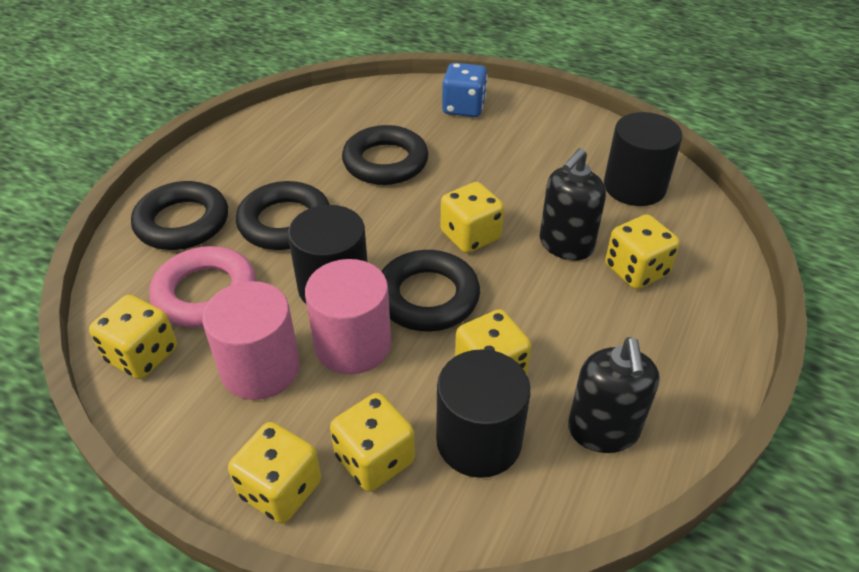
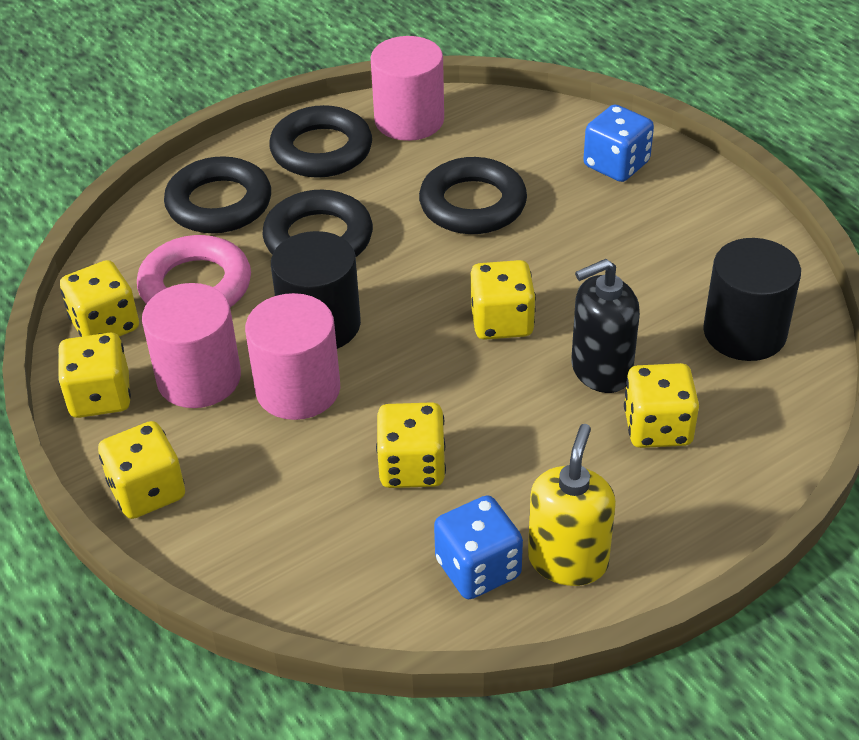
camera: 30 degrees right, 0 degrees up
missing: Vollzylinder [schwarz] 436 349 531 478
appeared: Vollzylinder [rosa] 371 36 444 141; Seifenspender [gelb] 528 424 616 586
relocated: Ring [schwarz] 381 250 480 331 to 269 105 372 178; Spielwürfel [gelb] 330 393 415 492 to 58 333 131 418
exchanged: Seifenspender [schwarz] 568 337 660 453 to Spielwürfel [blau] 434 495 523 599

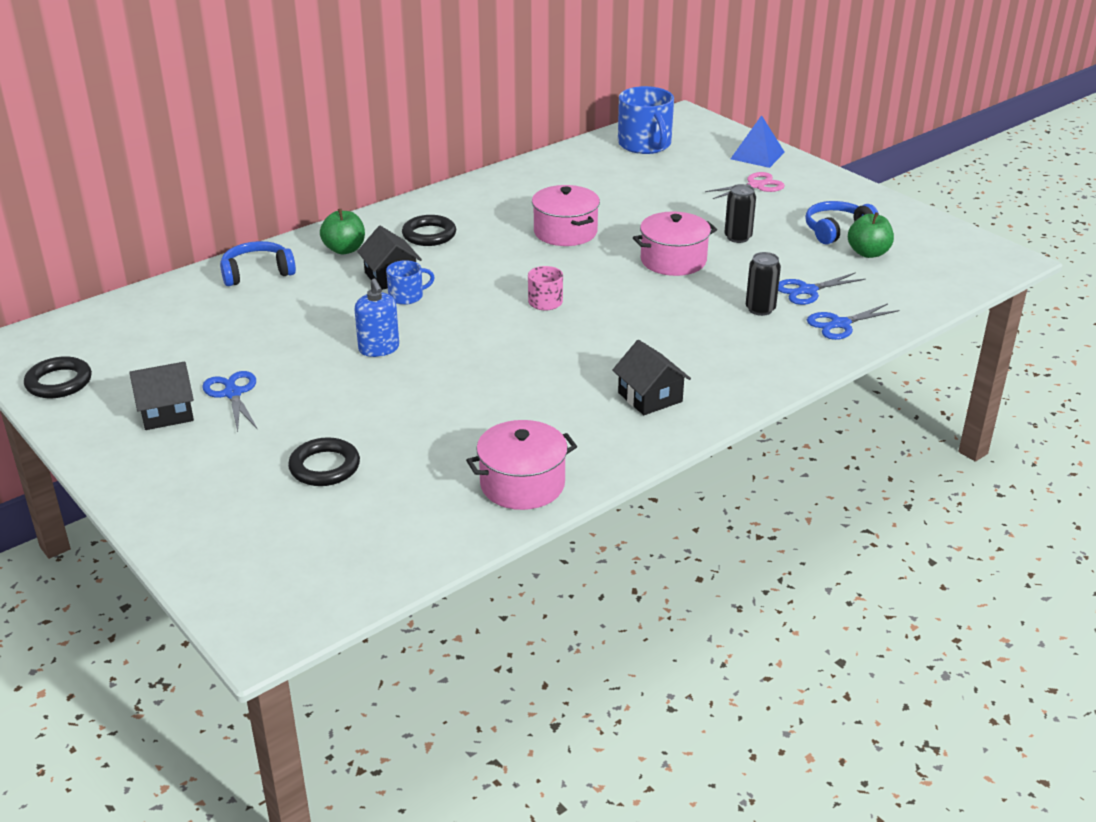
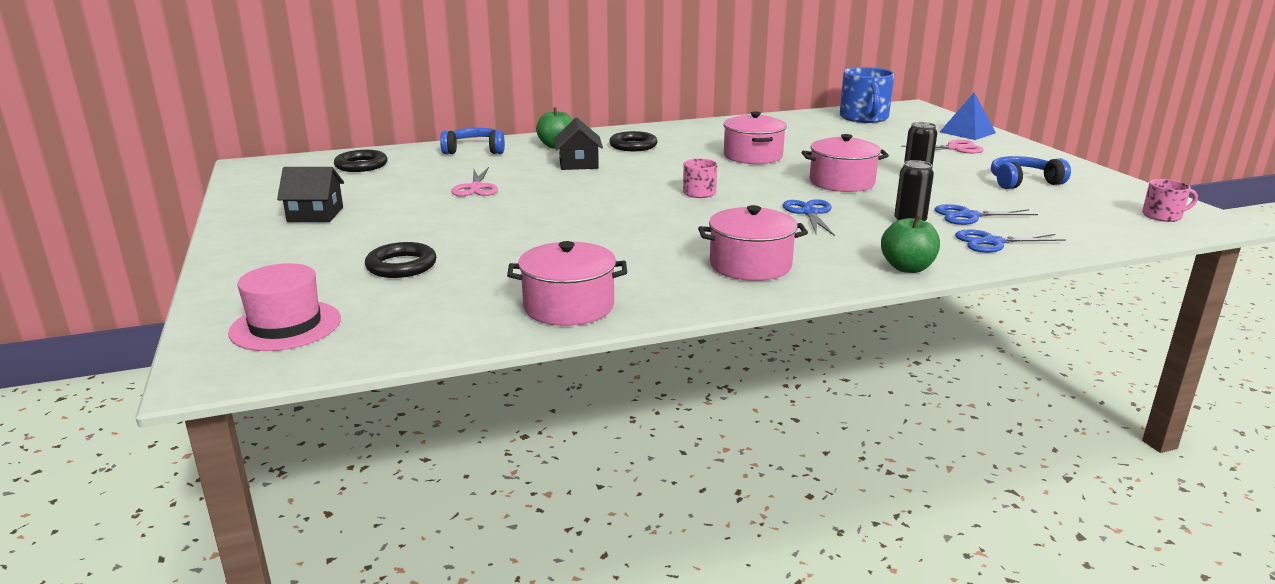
camera: 20 degrees right, 10 degrees down
missing: Tasse [blau] 386 260 435 305; Seifenspender [blau] 354 279 399 357
appeared: Schere [rosa] 451 167 498 196; Tasse [rosa] 1142 179 1198 222; Hut [rosa] 228 263 341 351
relocated: Apfel [grün] 848 212 894 258 to 881 215 940 273; Ring [schwarz] 24 356 92 398 to 334 150 388 172; Schere [blau] 202 371 258 432 to 783 199 835 236
exchanged: Haus [schwarz] 612 340 691 415 to Kochtopf [rosa] 698 205 808 281

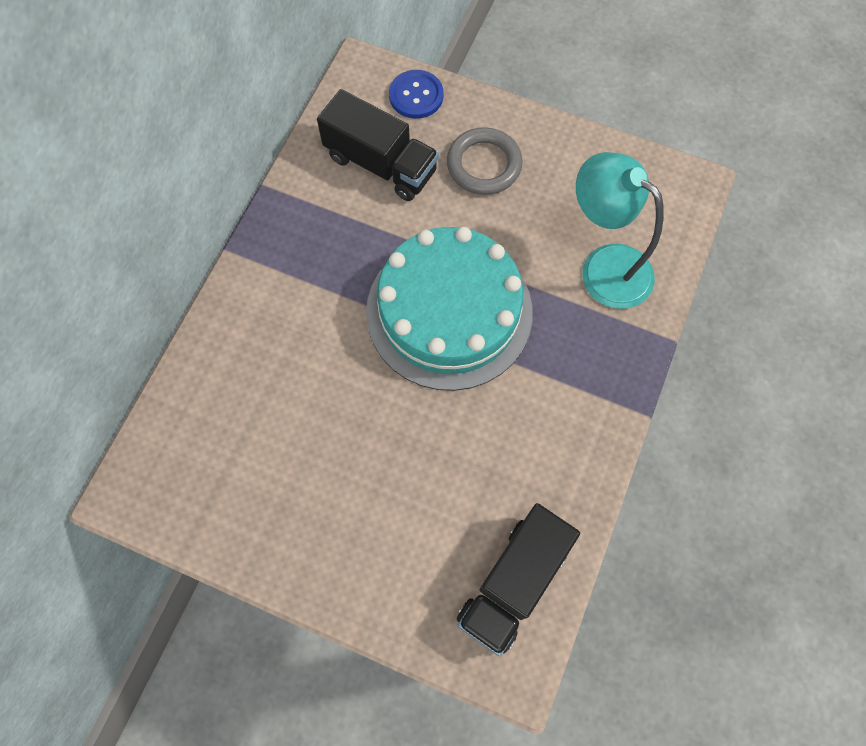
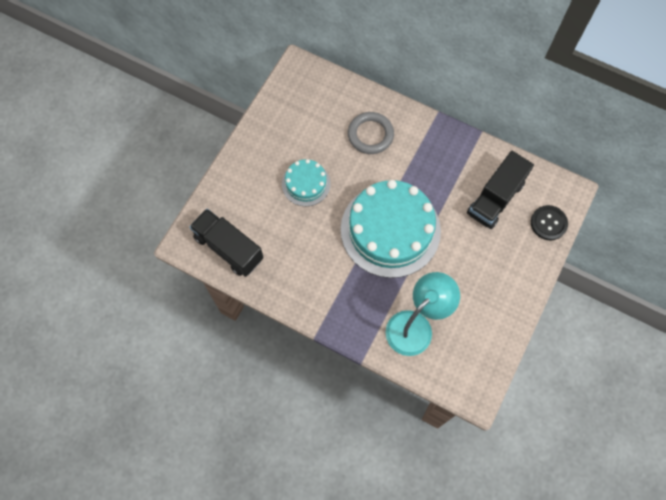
camera: 95 degrees right, 0 degrees up
appeared: Kuchen [türkis] 282 159 331 206
relocated: Ring [grau] 447 127 523 195 to 348 112 394 154
colour: Knopf [blau] 389 70 443 119 to Knopf [schwarz] 531 205 568 241

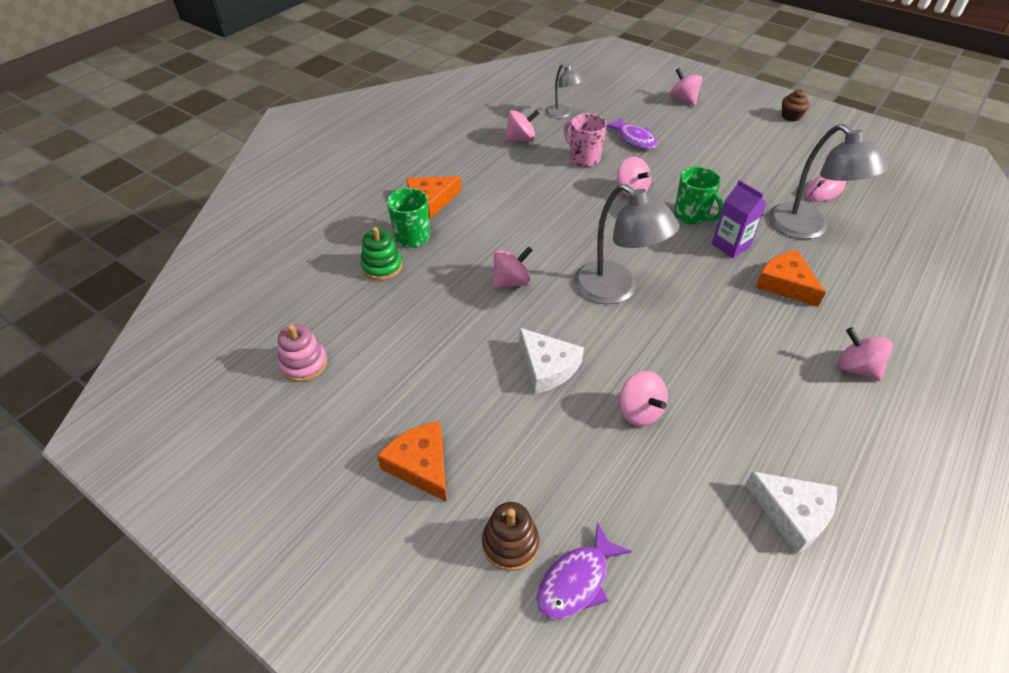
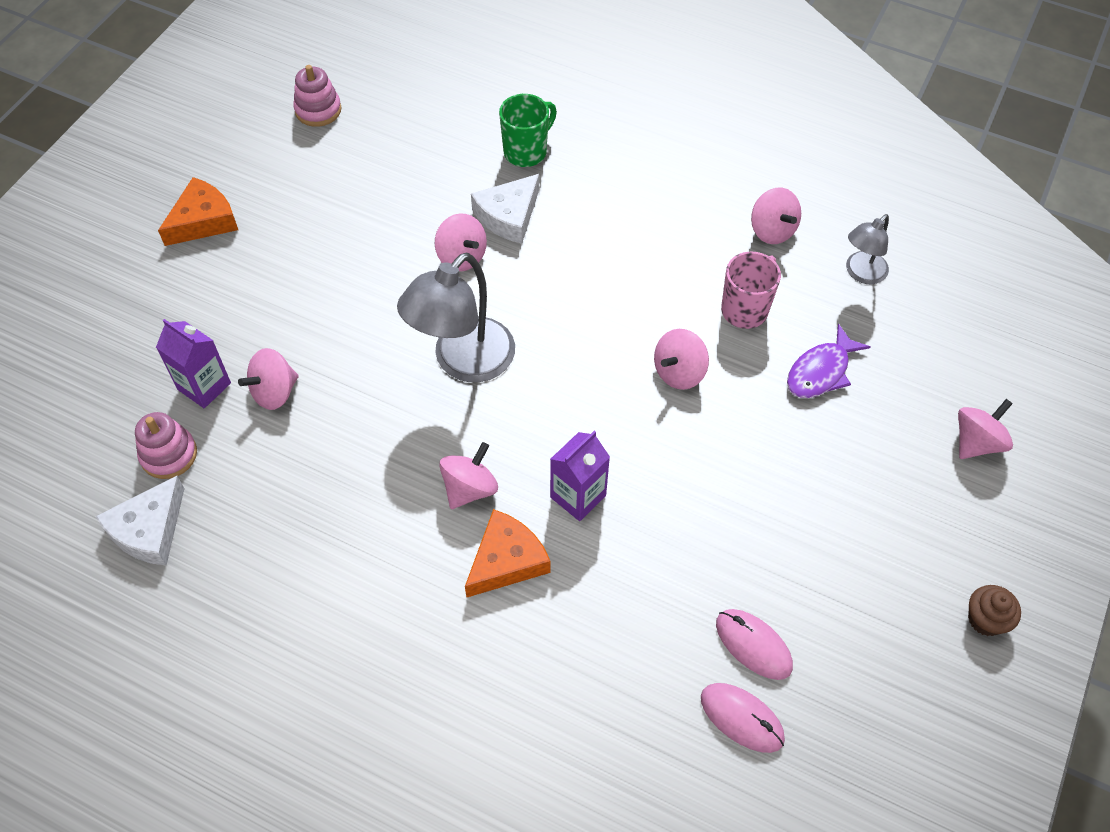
camera: 80 degrees right, 10 degrees up
missing: Lampe [grau] 768 124 888 239; Tasse [grün] 674 167 724 225; Käse [orange] 407 176 461 219; Stapelspielzeug [grün] 360 227 402 281; Stapelspielzeug [braun] 482 502 539 571; Fisch [lila] 536 522 632 620
appeared: Getränkekarton [lila] 156 319 231 408; Stapelspielzeug [rosa] 135 412 197 479; Computermaus [rosa] 701 683 785 753
relocated: Kreisel [rosa] 838 327 893 381 to 439 442 498 509; Käse [weiß] 519 328 584 394 to 471 174 539 244

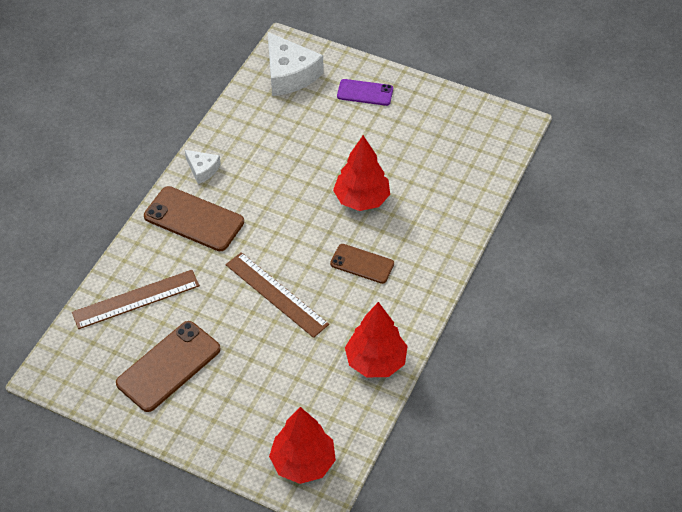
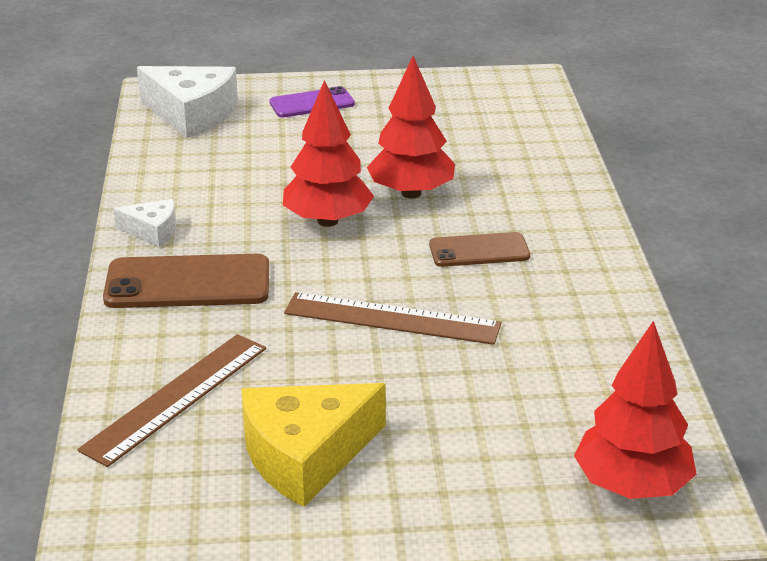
camera: 30 degrees left, 20 degrees down
relocated: Baum [rot] 345 302 408 378 to 283 80 374 227
exchanged: Handy [braun] 116 321 221 412 to Käse [gelb] 241 383 385 507

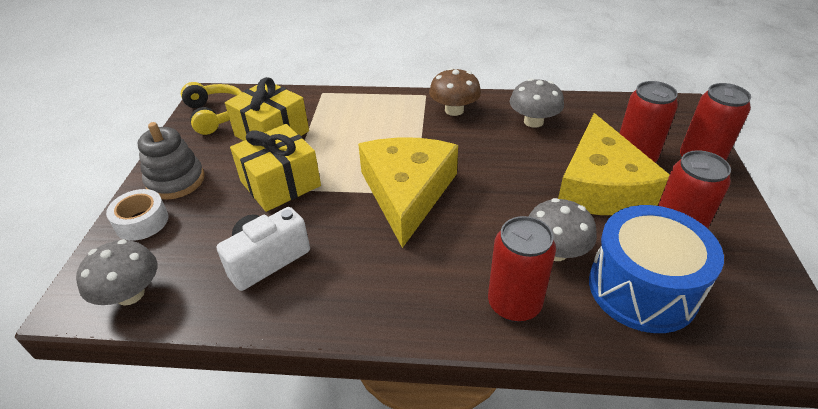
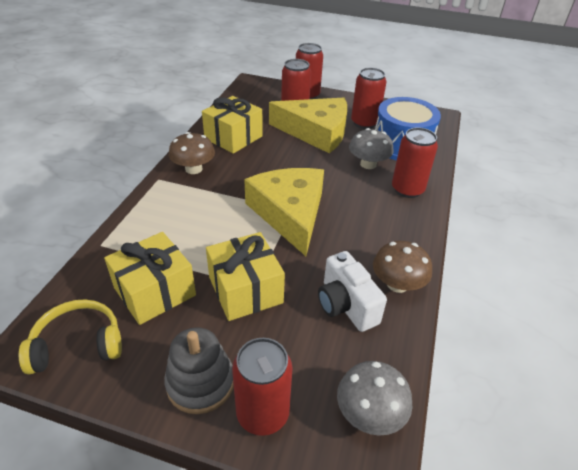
camera: 80 degrees left, 0 degrees up
appeared: Pilz [braun] 373 241 432 293
exchanged: Pilz [grau] 510 78 564 128 to Geschenk [gelb] 202 96 263 154; Klebeband [weiß] 106 189 169 241 to Dose [rot] 232 338 293 436
spun: Käse [gelb] 358 137 458 248 = 244 168 324 256 60 degrees clockwise

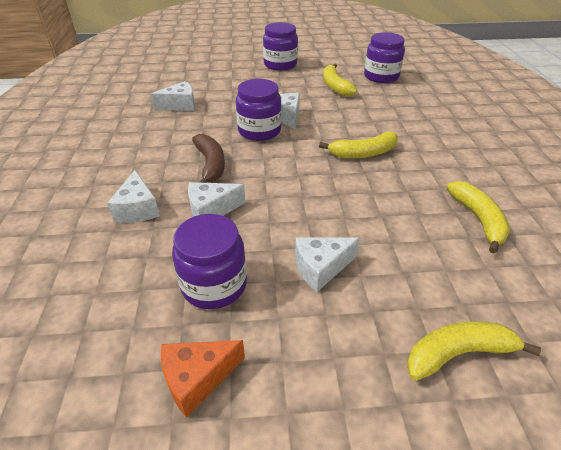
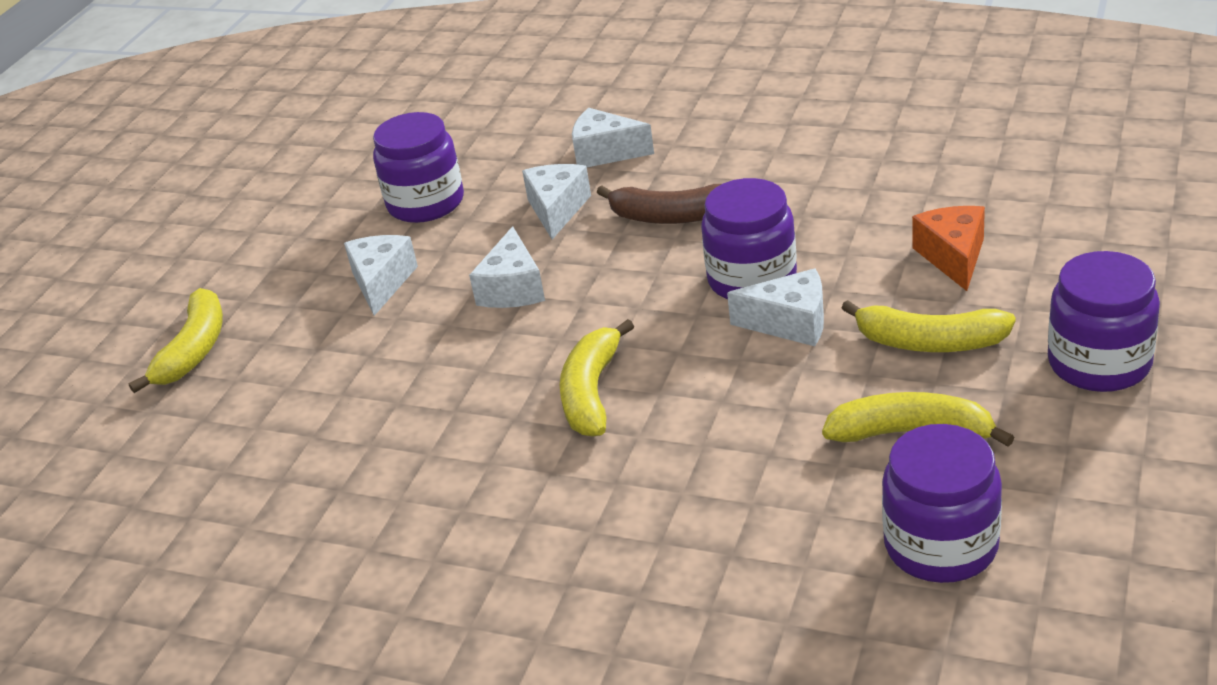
camera: 120 degrees right, 5 degrees down
relocated: Käse [weiß] 151 81 195 111 to 469 226 545 308; Banane [gelb] 446 181 510 254 to 842 300 1016 352; Käse [orange] 161 340 245 418 to 912 206 985 291

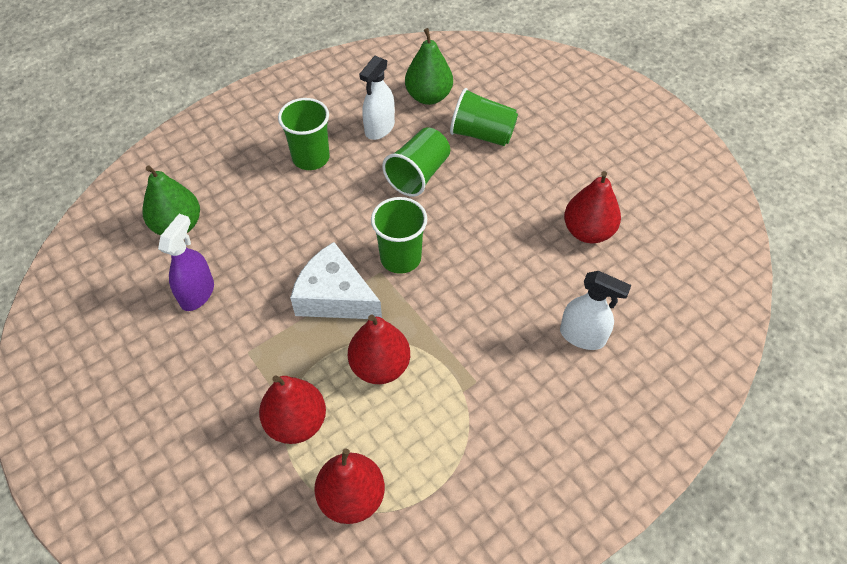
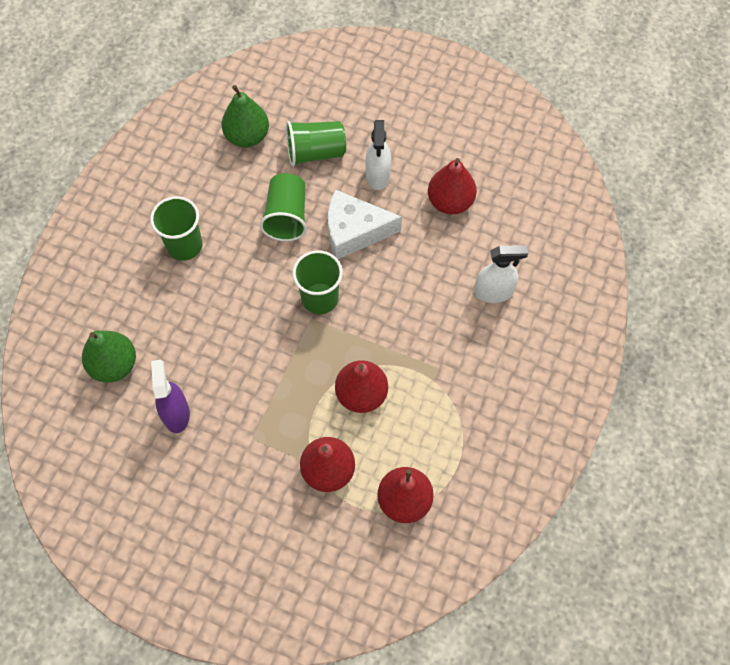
camera: 30 degrees left, 10 degrees up
relocated: Sprühflasche [weiß] 359 56 395 140 to 365 120 391 190; Käse [weiß] 290 242 382 319 to 328 189 402 259

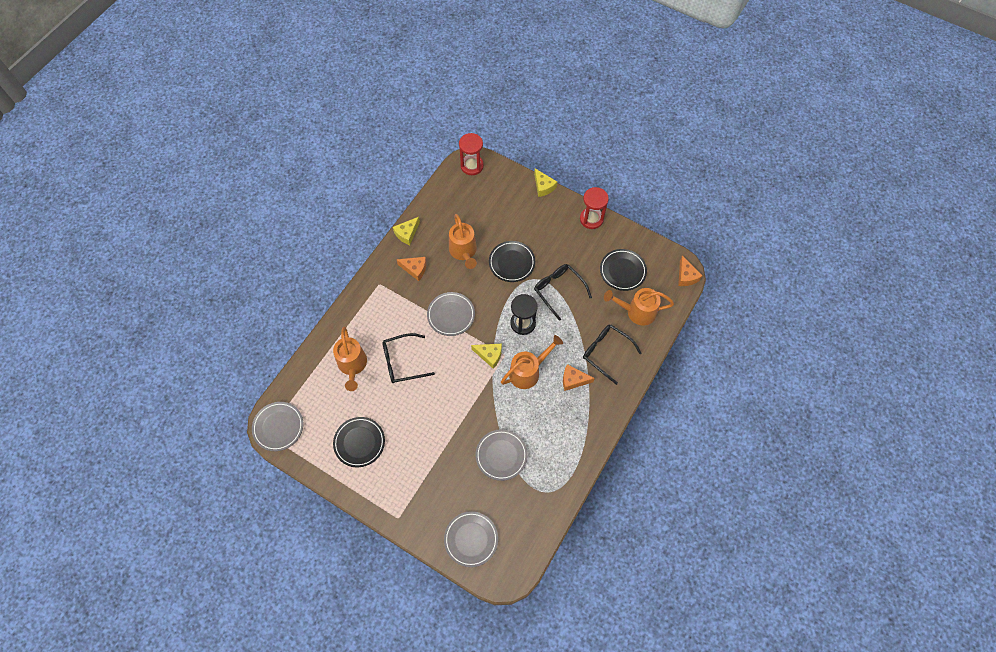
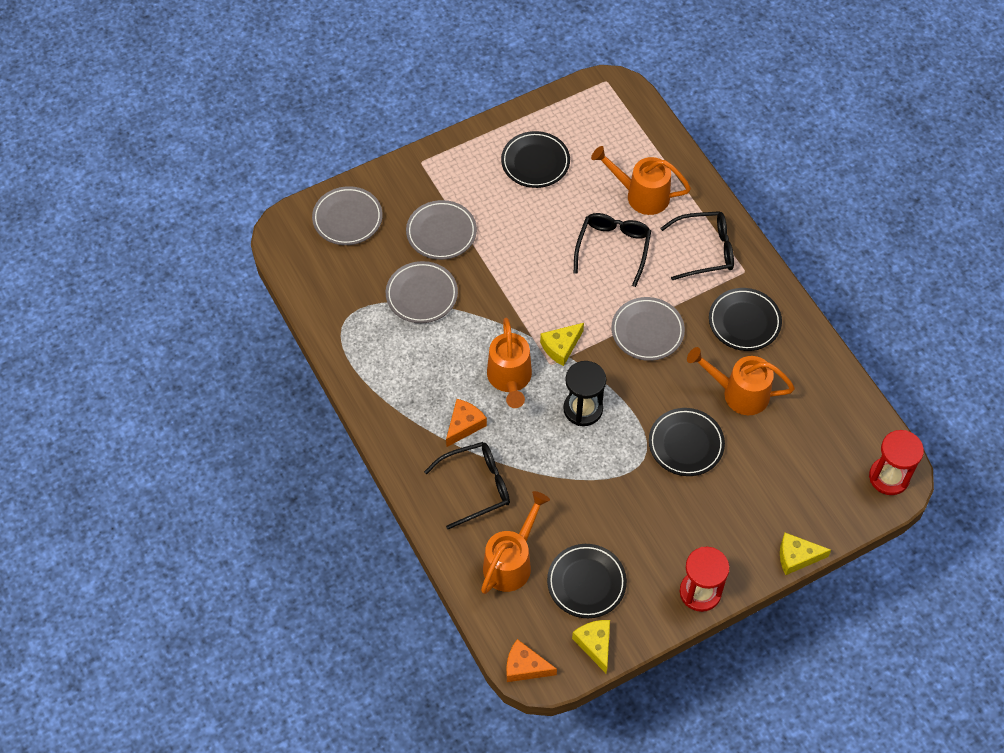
camera: 120 degrees right, 5 degrees down
relocated: Käse [gelb] 393 217 420 245 to 572 620 610 673; Brille [schwarz] 534 264 592 321 to 660 211 734 280; Teller [grau] 252 402 303 451 to 406 200 477 260
exchanged: Käse [orange] 396 257 426 281 to Teller [schwarz] 709 288 782 351

